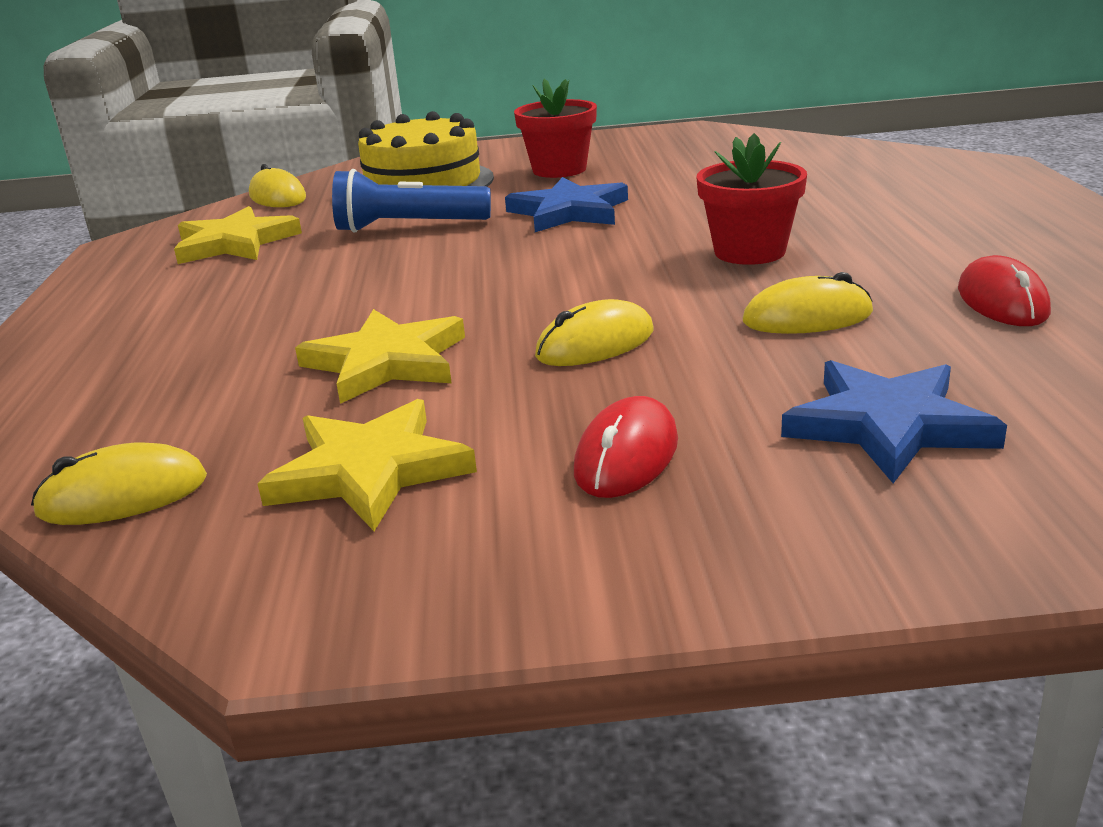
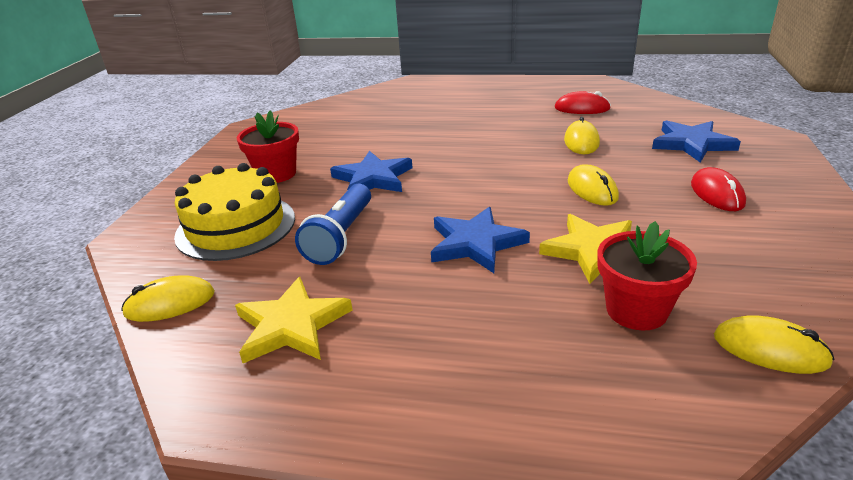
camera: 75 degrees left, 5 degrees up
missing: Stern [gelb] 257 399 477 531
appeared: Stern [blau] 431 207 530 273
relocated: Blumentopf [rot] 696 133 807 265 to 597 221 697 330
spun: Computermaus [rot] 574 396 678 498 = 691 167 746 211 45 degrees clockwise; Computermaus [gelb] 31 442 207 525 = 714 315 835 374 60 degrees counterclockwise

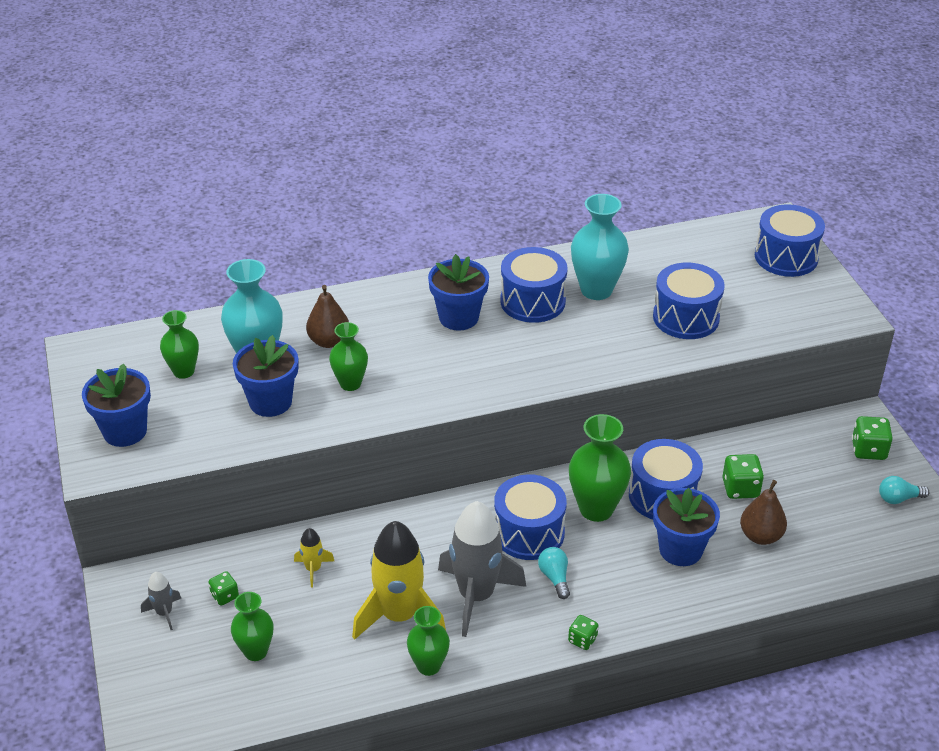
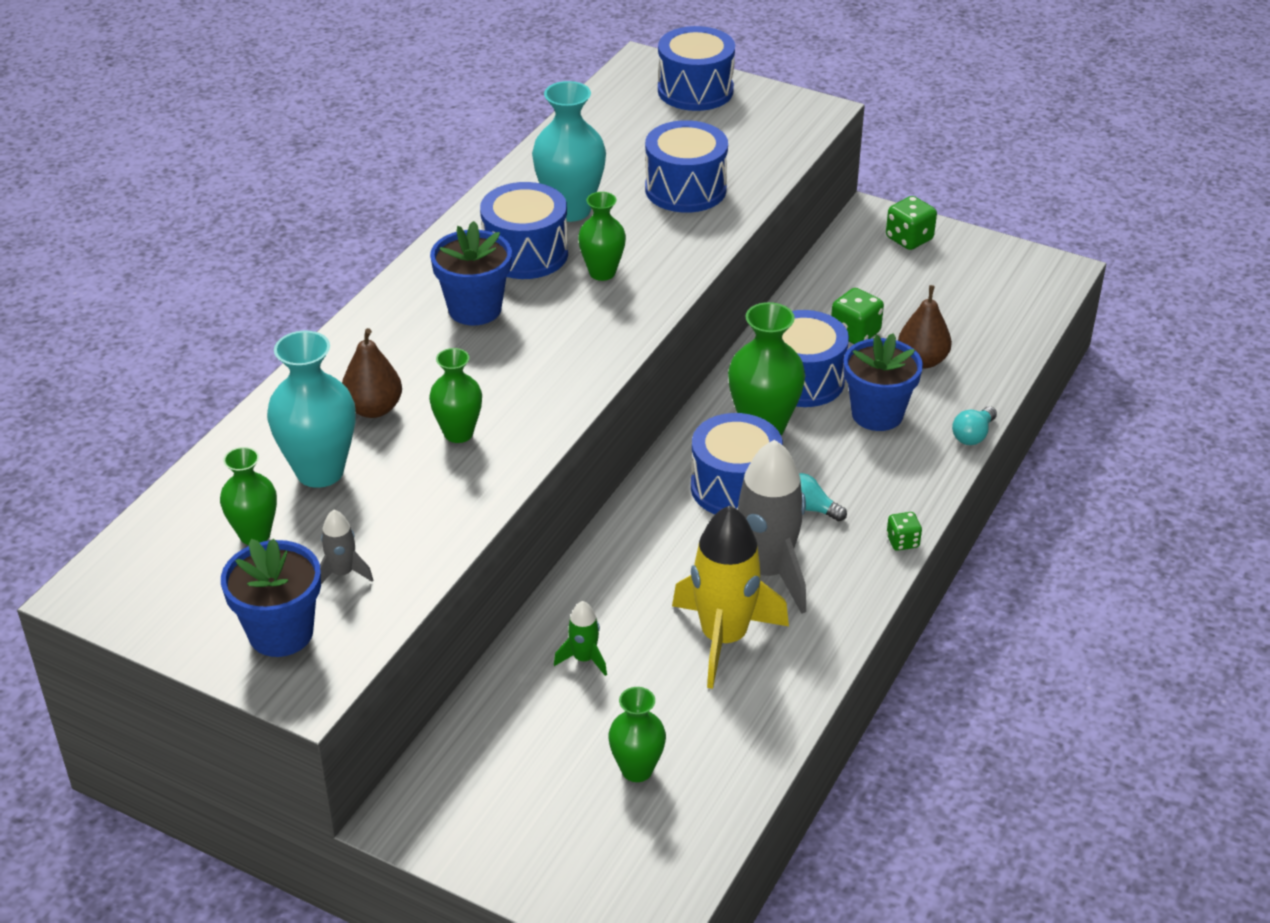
camera: 45 degrees left, 0 degrees up
missing: Blumentopf [blau] 233 335 298 417; Spielwürfel [grün] 208 571 239 606
relocated: Glühbirne [türkis] 879 476 930 504 to 952 406 997 445; Rakete [grau] 141 572 181 630 to 320 510 373 584; Vase [grün] 407 606 450 676 to 578 192 626 281
colour: Rakete [gelb] 294 528 334 587 to Rakete [grün] 554 601 607 676

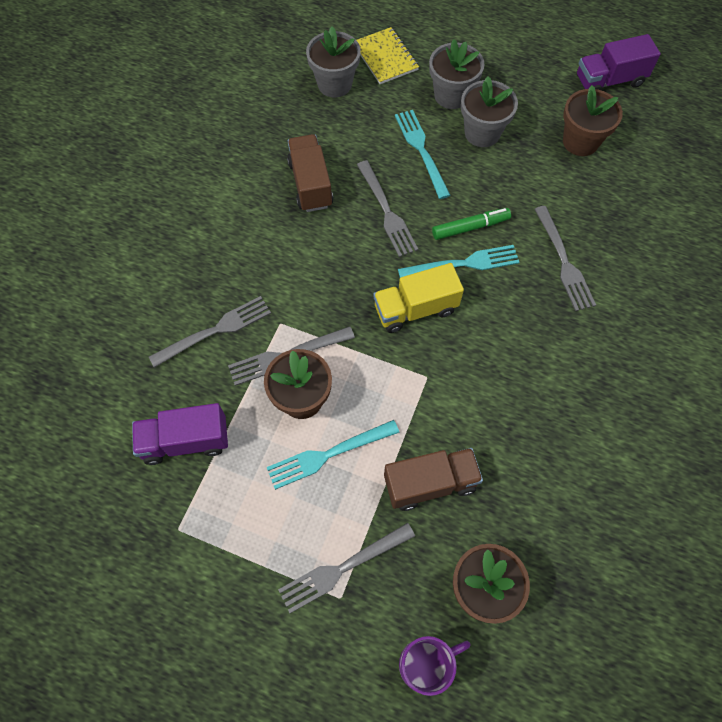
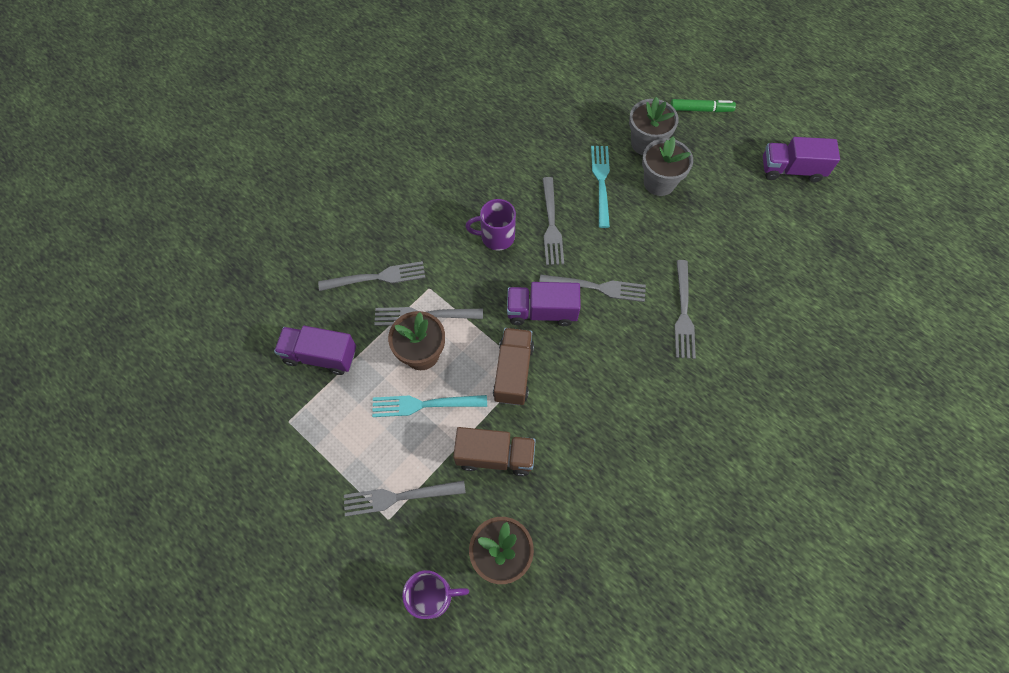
camera: 20 degrees right, 0 degrees up
missing: Blumentopf [grau] 306 26 361 97; Notizbuch [gelb] 357 27 419 84; Blumentopf [braun] 563 85 623 156
appeared: Tasse [lila] 465 199 516 250
relocated: Lastwagen [braun] 287 134 333 212 to 493 328 534 405; Filzstift [grün] 432 208 511 240 to 670 99 736 113
colour: Gabel [türkis] 398 245 520 278 to Gabel [grau] 539 275 646 302; Lastwagen [gelb] 373 263 464 333 to Lastwagen [lila] 507 282 581 326

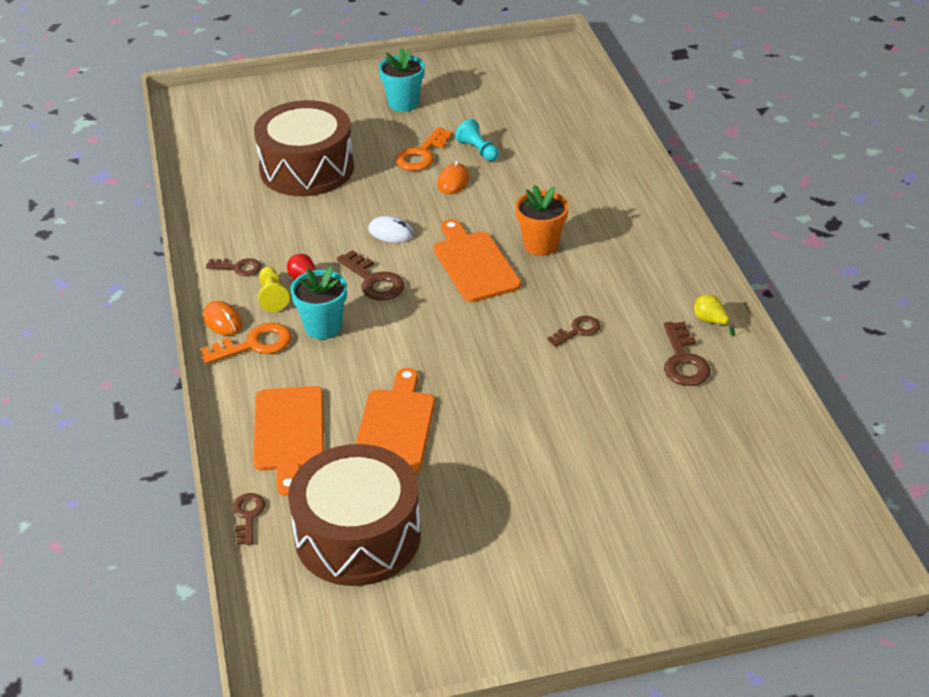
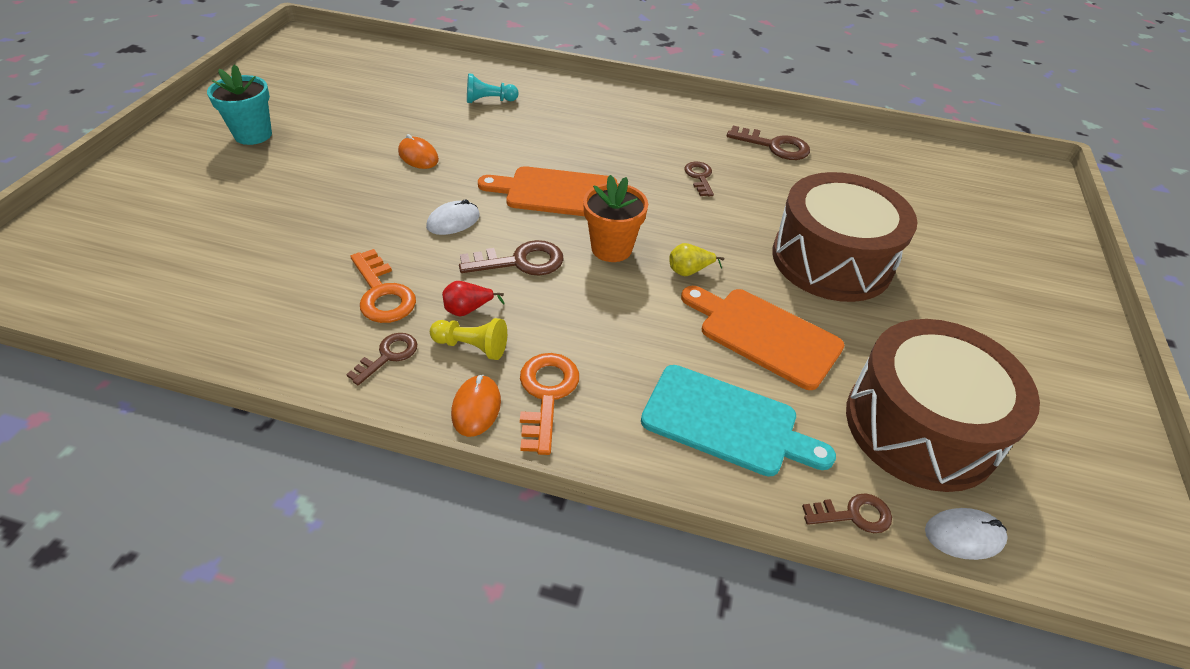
camera: 65 degrees left, 5 degrees up
missing: Blumentopf [türkis] 291 266 347 339
appeared: Computermaus [weiß] 925 508 1008 560
relocated: Trommel [braun] 254 100 354 196 to 772 172 918 302; Bauer [türkis] 455 119 499 161 to 467 73 519 103; Schlüssel [orange] 395 127 453 171 to 350 249 416 323; Blumentopf [orange] 516 185 569 256 to 583 175 648 262; Birne [gelb] 694 294 735 336 to 669 243 724 276
colour: Schneidebrett [orange] 253 386 324 496 to Schneidebrett [türkis] 641 365 836 477
spun: Computermaus [orange] 203 301 243 335 = 451 375 501 437 75 degrees counterclockwise; Schlüssel [braun] 233 493 265 545 = 802 493 892 533 150 degrees clockwise

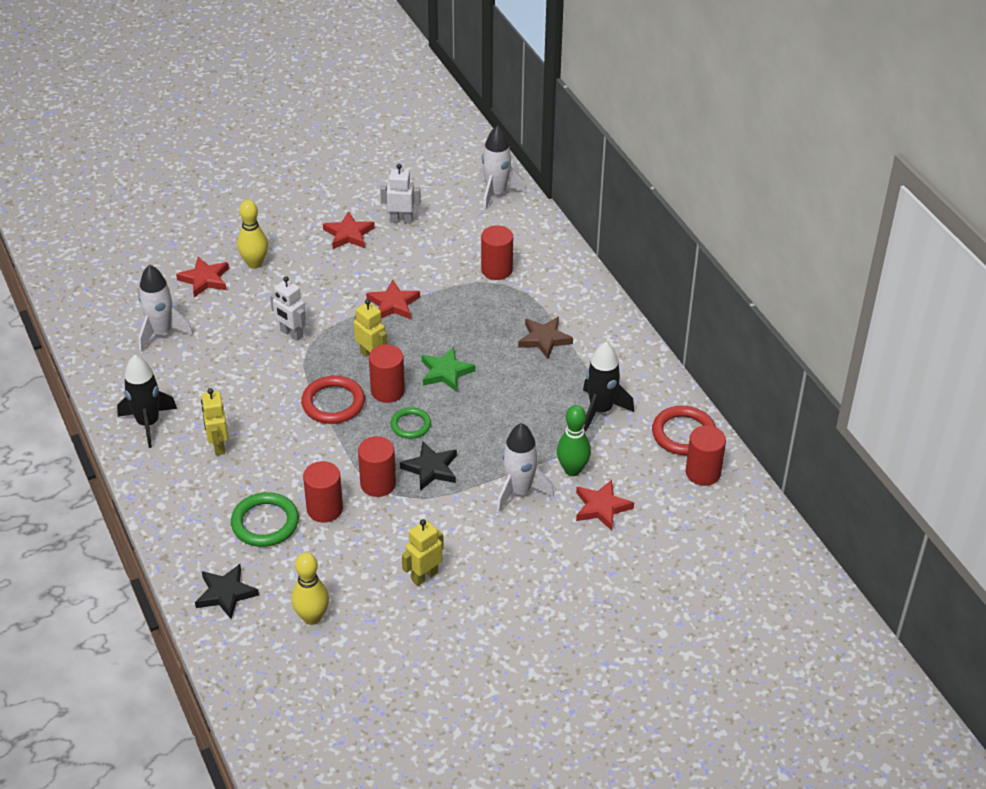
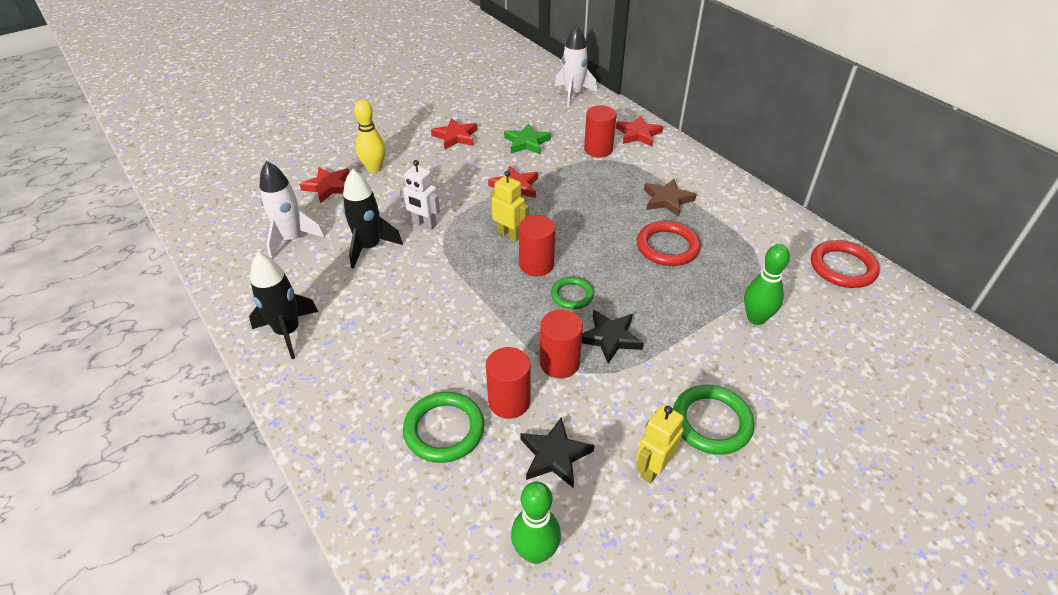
camera: 10 degrees left, 0 degrees up
missing: Roboter [weiß] 380 164 421 223; Roboter [gelb] 201 388 228 455; Rakete [weiß] 496 423 554 512; Vollzylinder [rot] 686 425 726 486
appeared: Ring [grün] 673 385 754 455
relocated: Rakete [schwarz] 583 342 634 431 to 343 169 403 269; Stern [grün] 422 347 476 392 to 504 123 551 155; Ring [rot] 301 376 365 424 to 637 221 700 266; Stern [rot] 576 480 634 531 to 616 116 663 147; Stern [schwarz] 195 564 259 619 to 521 417 594 488
colour: Bowlingkegel [gelb] 292 553 329 625 to Bowlingkegel [grün] 511 482 561 564

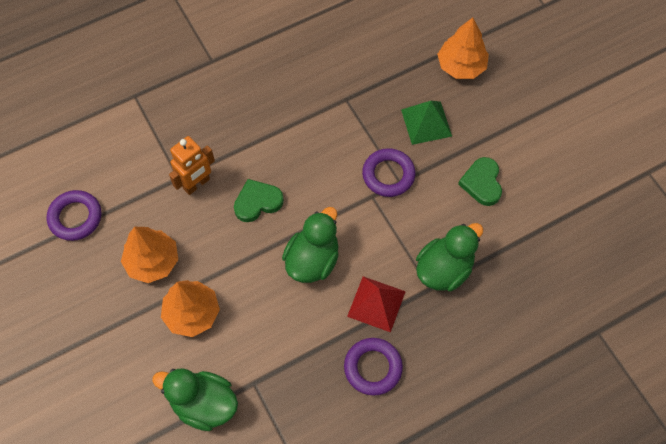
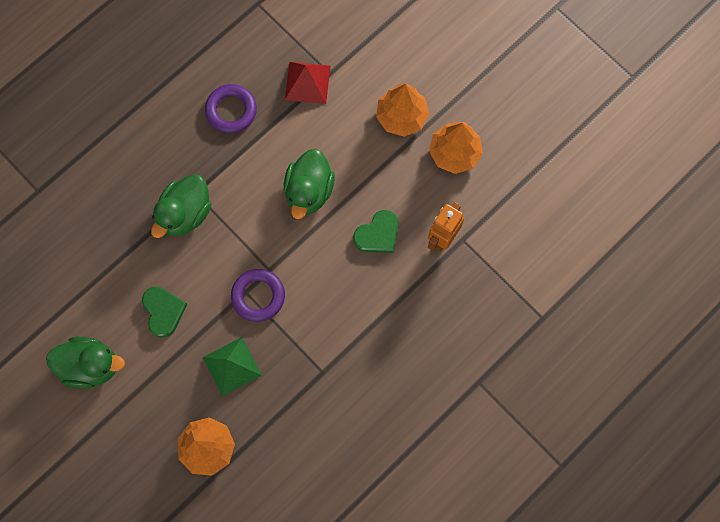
camera: 165 degrees right, 10 degrees up
missing: Ring [lila] 47 190 101 241
relocated: Pyramide [rot] 347 276 406 332 to 285 62 331 104; Ente [grün] 152 368 238 431 to 46 337 125 389

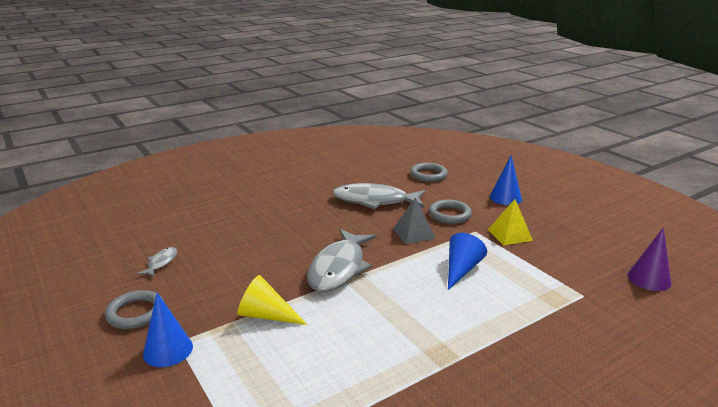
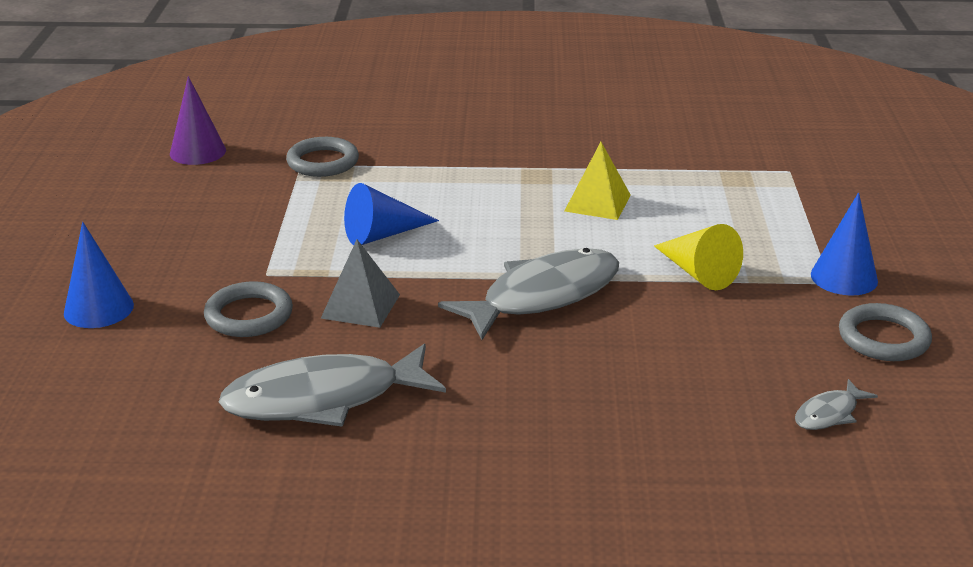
camera: 145 degrees left, 5 degrees up
relocated: Ring [grau] 410 163 448 182 to 286 137 359 177; Pyramide [gelb] 488 199 533 246 to 564 142 631 220
spun: Fisch [grau] 333 183 426 209 = 219 344 446 427 120 degrees clockwise

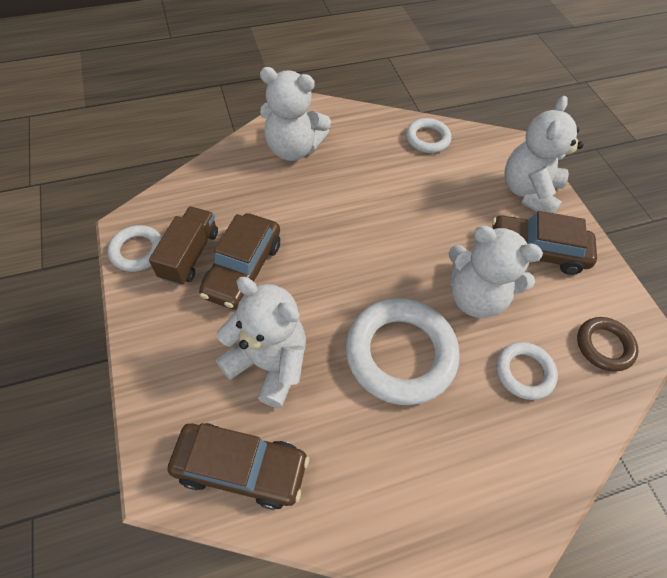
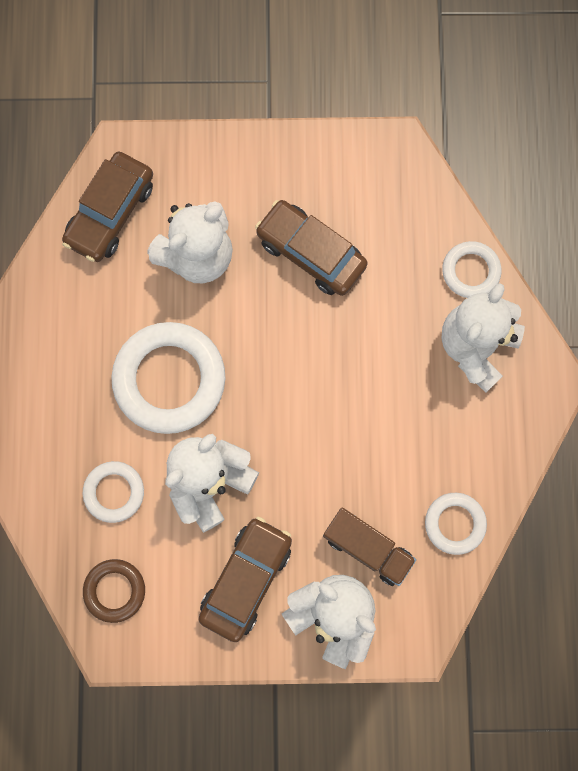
camera: 110 degrees right, 20 degrees up
relocated: Lastwagen [braun] 149 207 218 285 to 323 507 416 586; Ring [weiß] 108 225 162 272 to 442 241 501 298

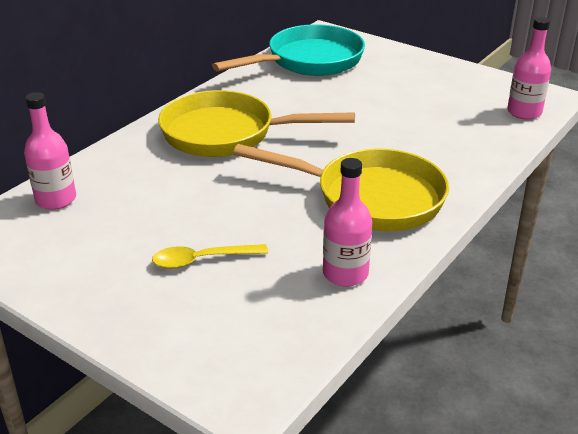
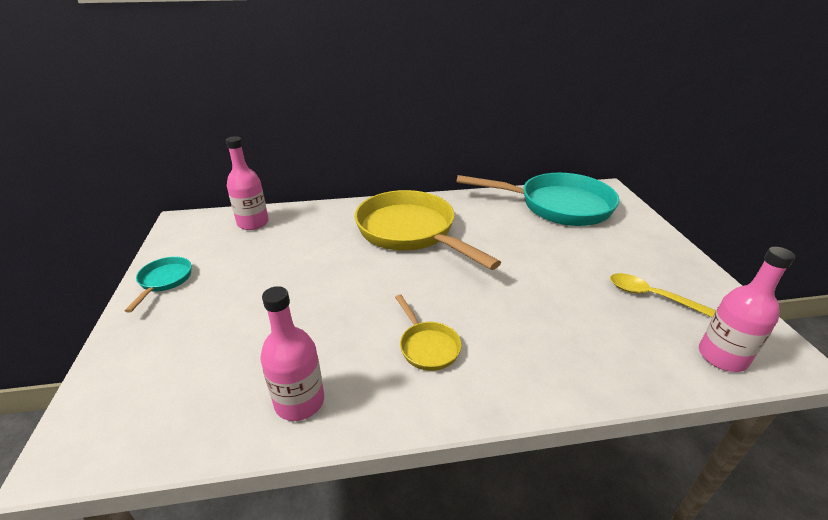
camera: 45 degrees right, 0 degrees up
appeared: Pfanne [türkis] 125 257 191 313
relocated: Löffel [gelb] 152 244 268 269 to 610 273 716 318
size: Pfanne [gelb] 233 144 449 231 = 395 295 462 371 x0.44

